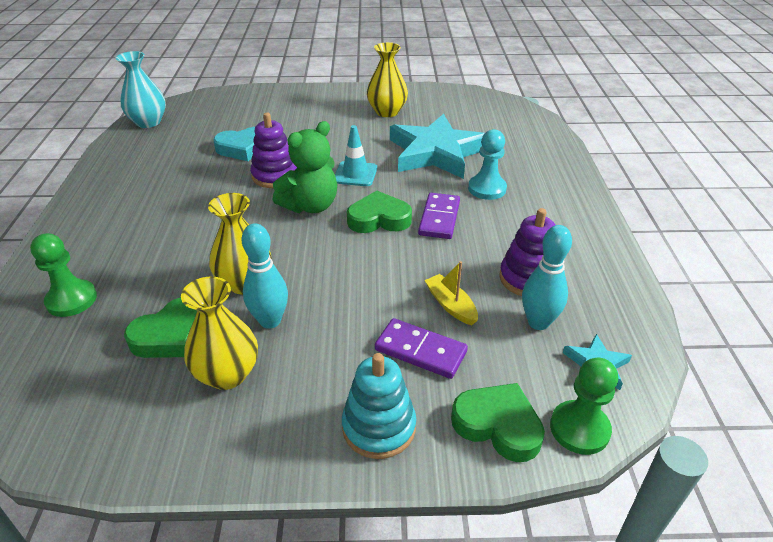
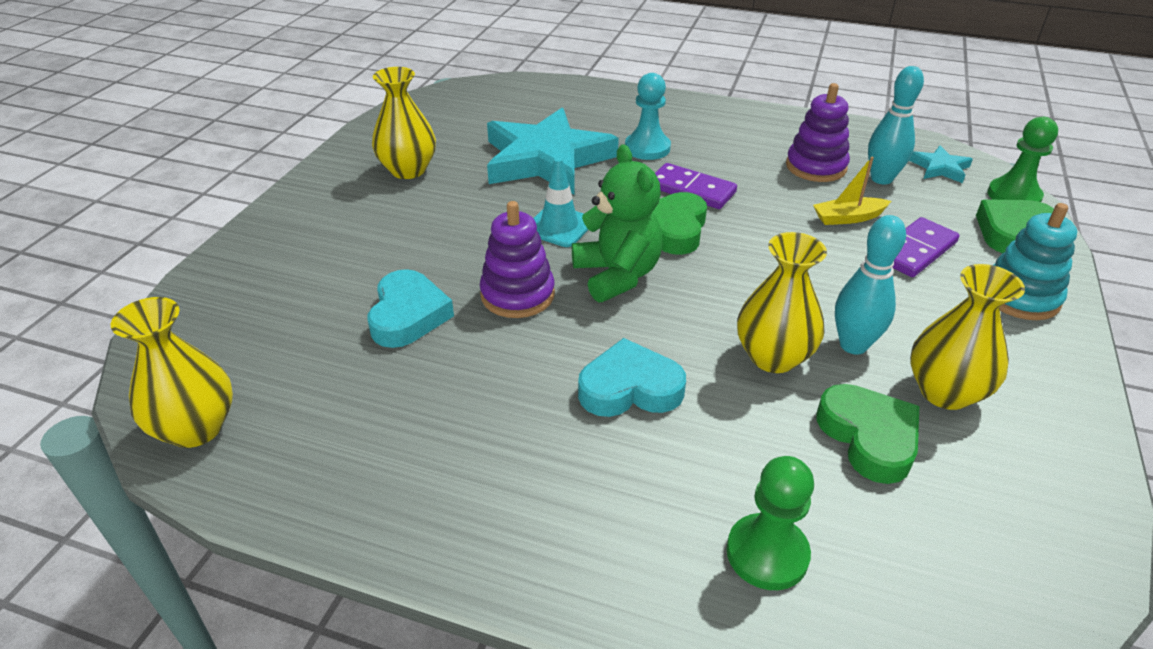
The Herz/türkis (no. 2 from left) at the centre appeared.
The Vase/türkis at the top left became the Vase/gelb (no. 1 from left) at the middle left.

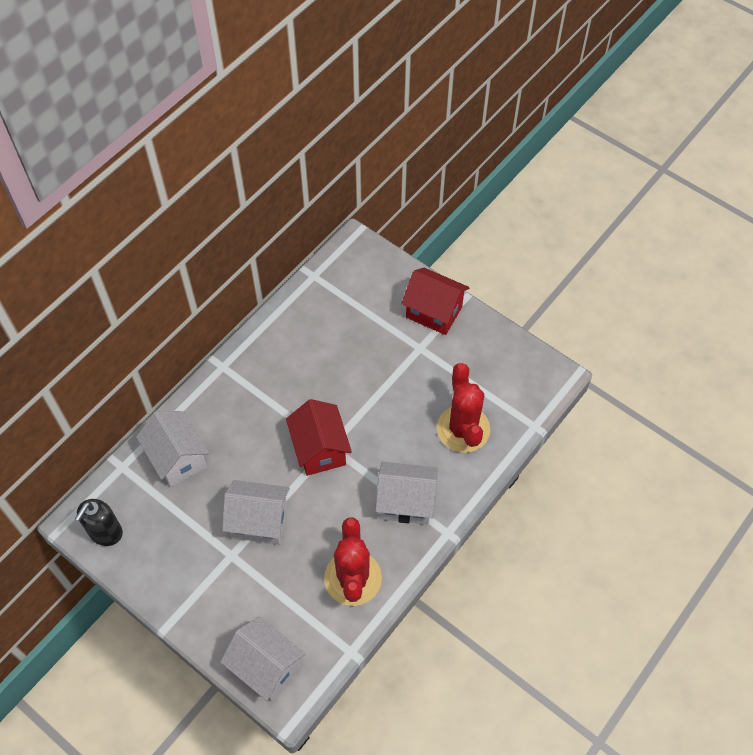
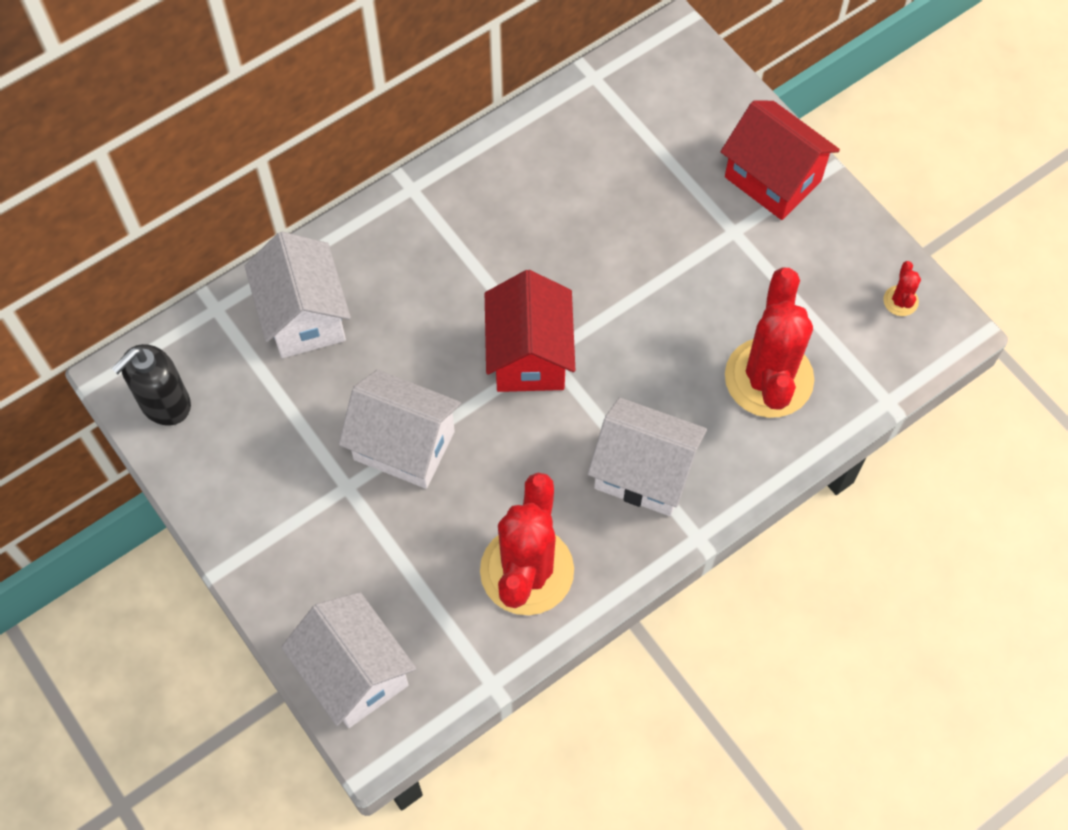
The Kaktus/rot (no. 3 from left) at the middle right appeared.

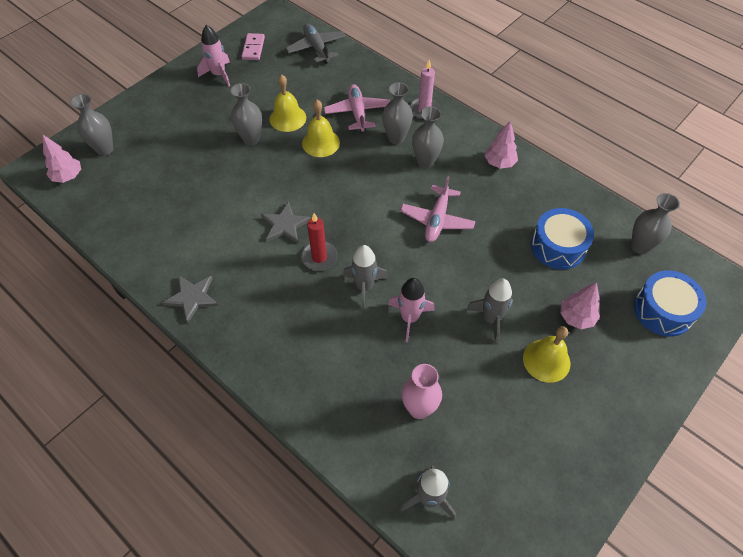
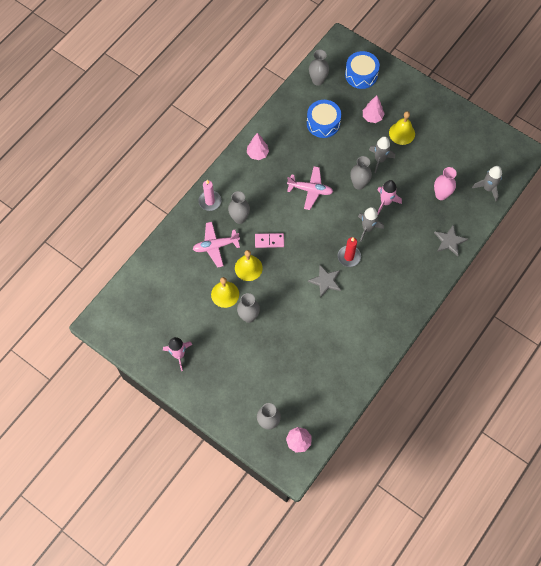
The Flugzeug/grau at the top centre disappeared.
The Stern/grau (no. 1 from left in the first image) moved from the middle left to the middle right.
The Dominostein/rosa moved from the top centre to the centre.
The Vase/grau (no. 4 from left in the first image) moved from the top centre to the top right.

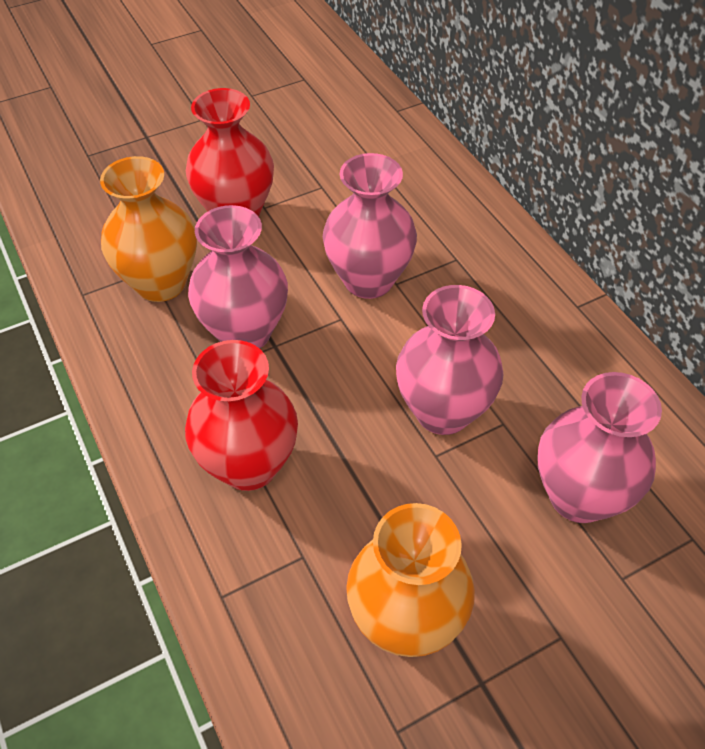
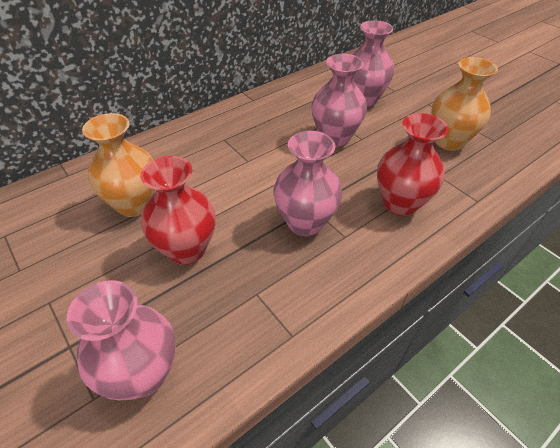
The Vase/orange (no. 1 from left) moved from the top left to the middle left.
The Vase/rosa (no. 2 from left in the first image) moved from the top centre to the bottom left.

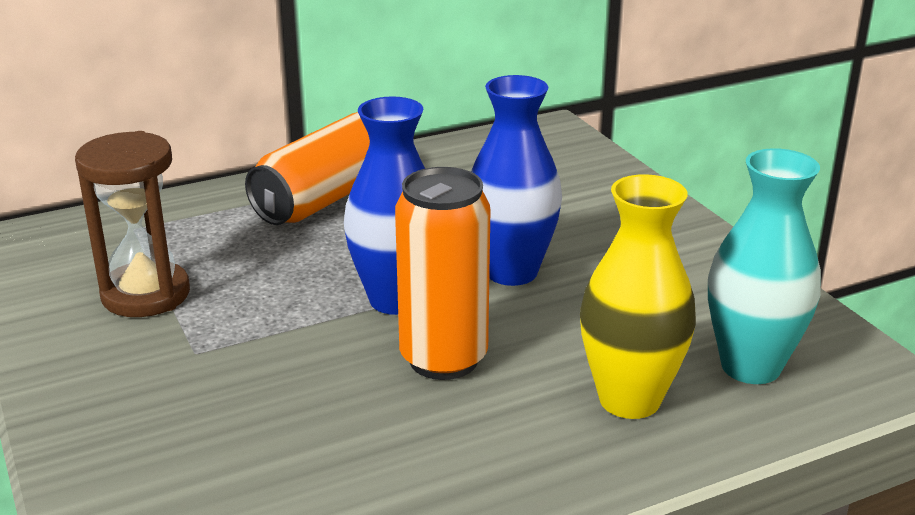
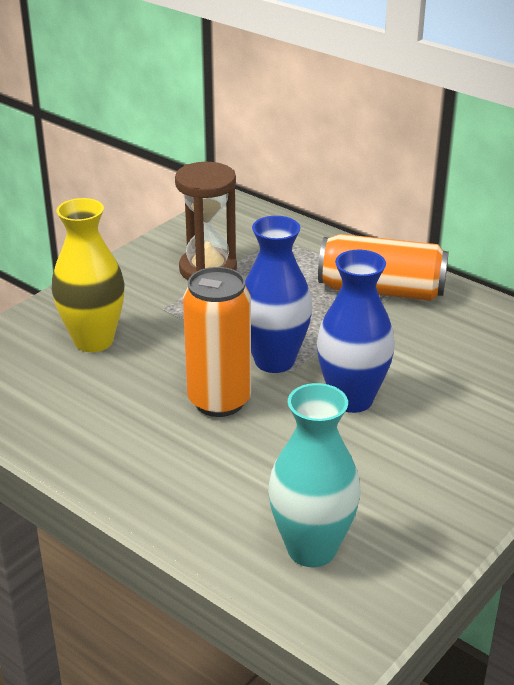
The Vase/gelb moved from the middle right to the middle left.

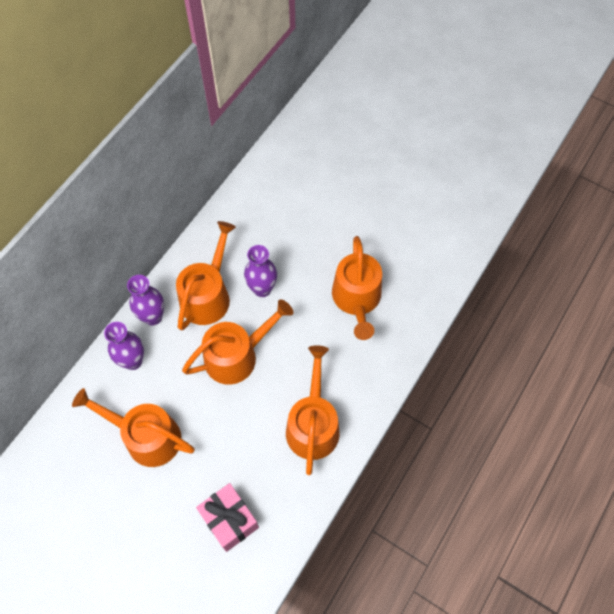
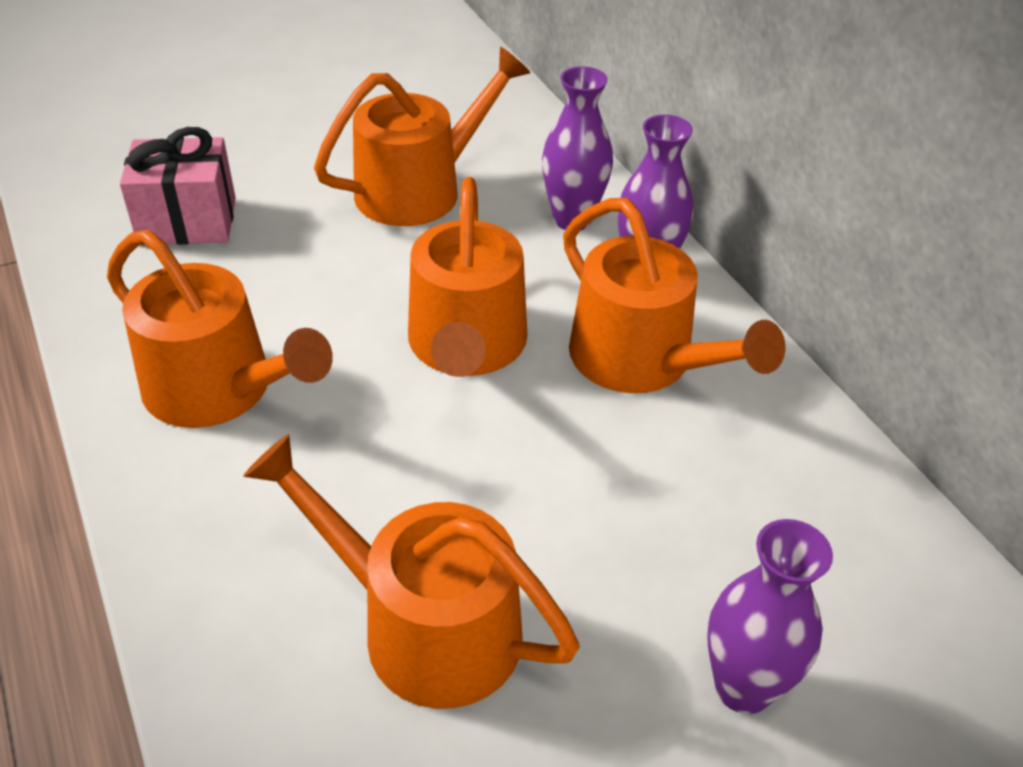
The Vase/lila (no. 3 from left) moved from the centre to the bottom right.

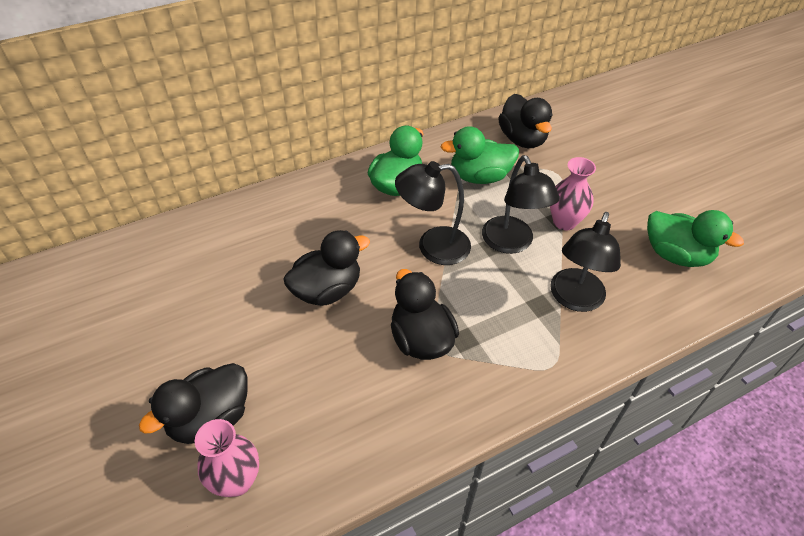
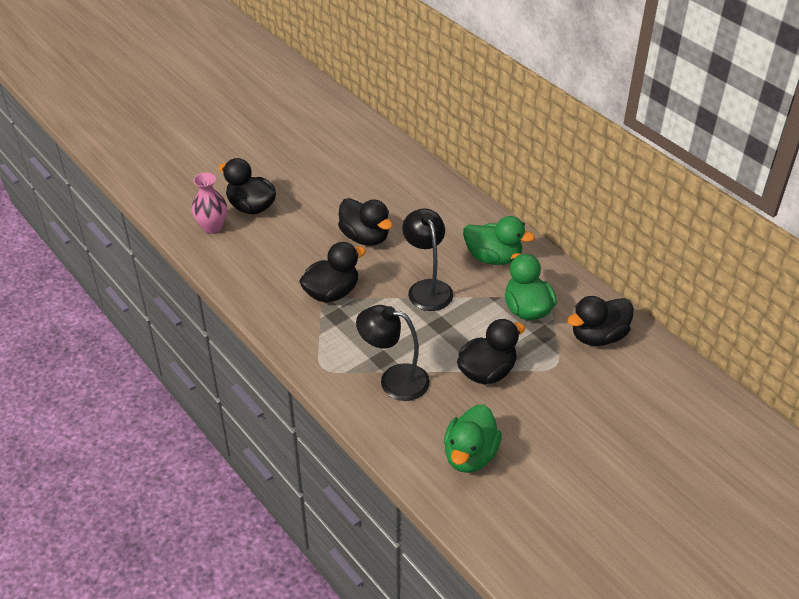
The Lampe/schwarz (no. 2 from left) at the centre disappeared.
The Vase/rosa (no. 2 from left) at the middle right was replaced by the Ente/schwarz (no. 4 from left) at the centre.

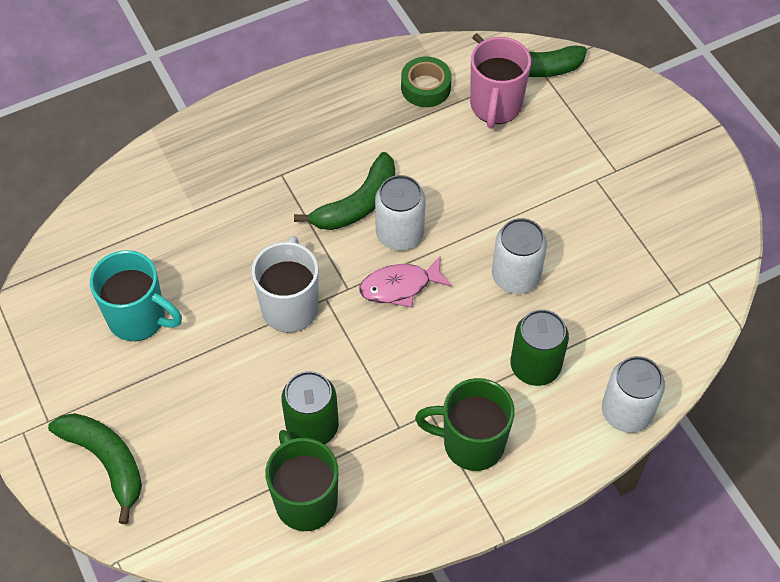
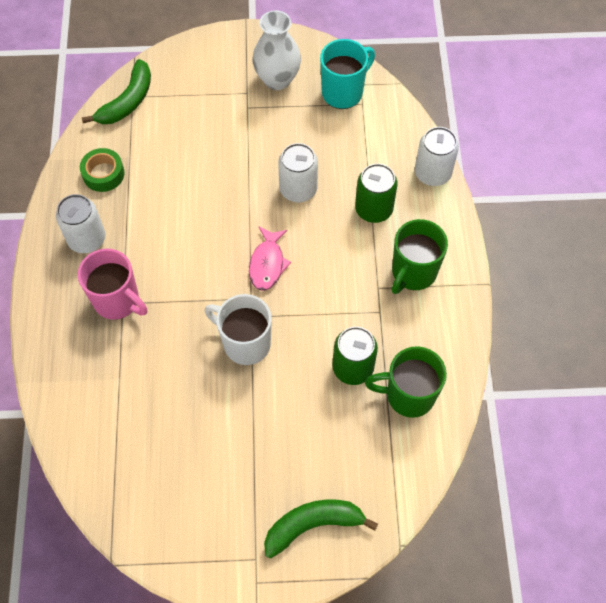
The Banane/grün (no. 2 from left) at the top centre disappeared.
The Vase/weiß at the top centre appeared.
The Tasse/türkis moved from the middle left to the top centre.
The Dose/weiß (no. 1 from left) moved from the centre to the middle left.
The Tasse/rosa moved from the top centre to the middle left.

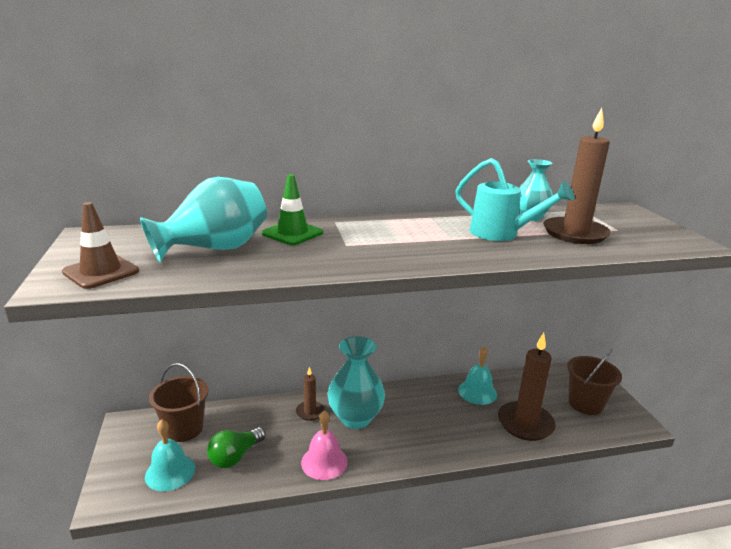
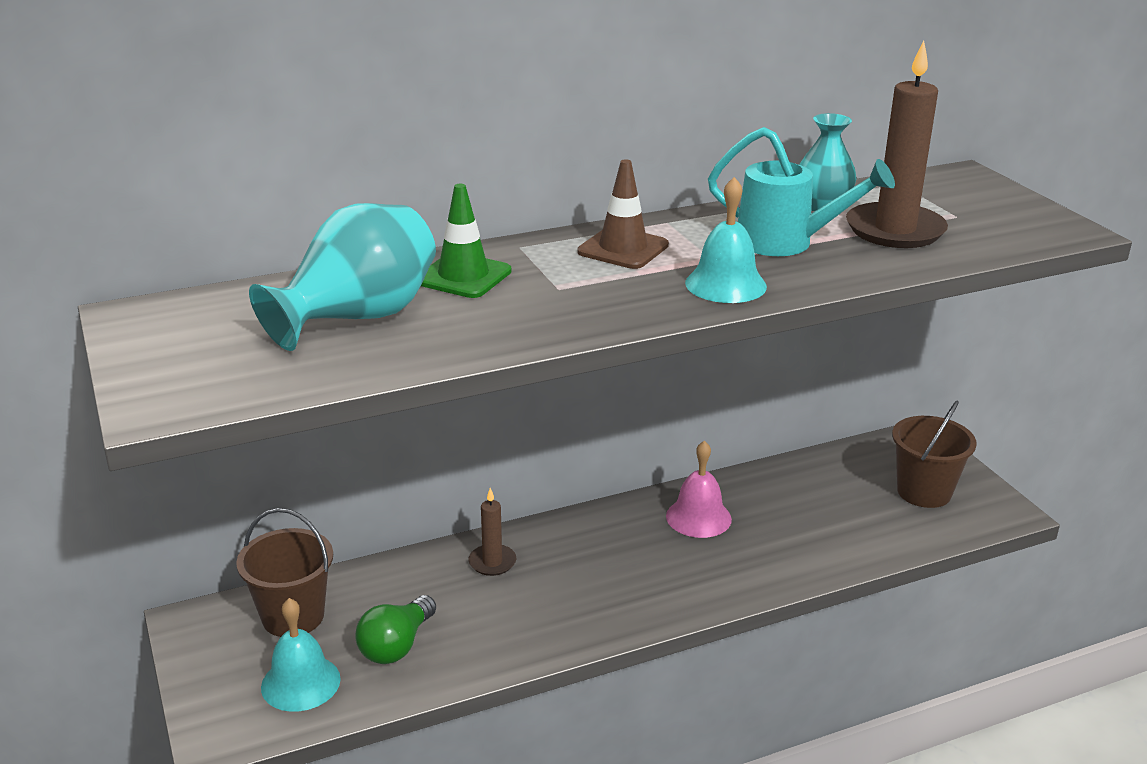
The Vase/türkis (no. 2 from left) at the bottom centre disappeared.
The Kerze/braun (no. 2 from left) at the bottom right disappeared.
The Leitkegel/braun moved from the middle left to the top centre.
The Glocke/rosa moved from the bottom centre to the centre.
The Glocke/türkis (no. 2 from left) moved from the bottom centre to the top centre.

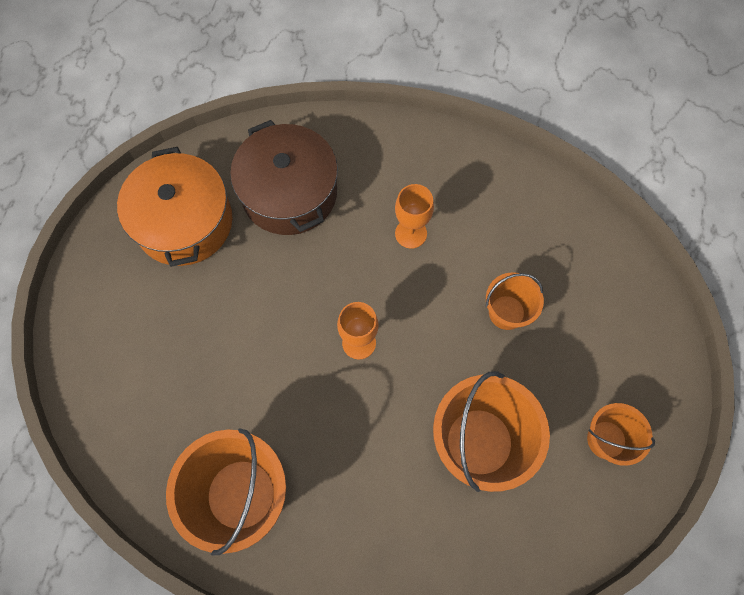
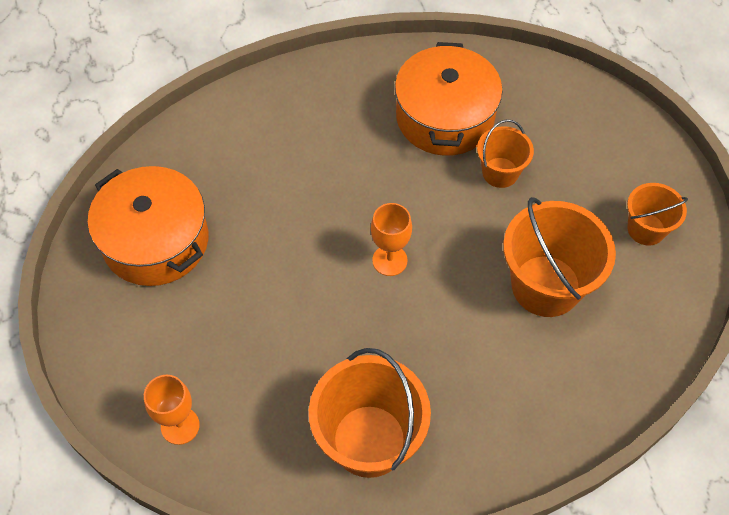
The Kochtopf/braun at the top centre disappeared.
The Kochtopf/orange (no. 2 from left) at the top centre appeared.
The Kelch/orange (no. 2 from left in the first image) moved from the centre to the bottom left.

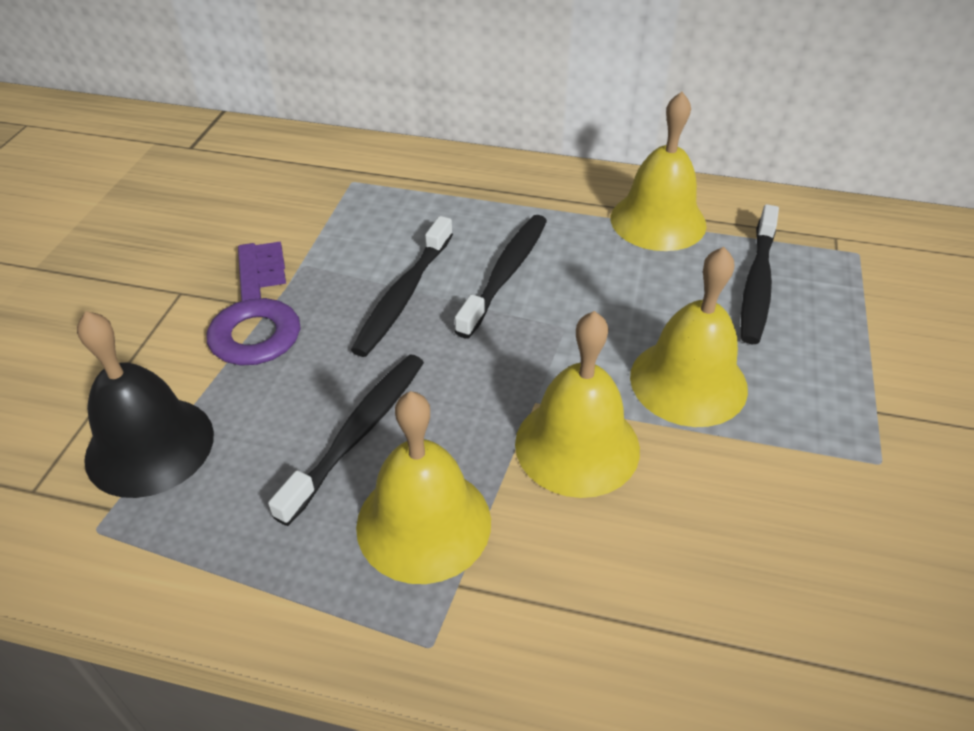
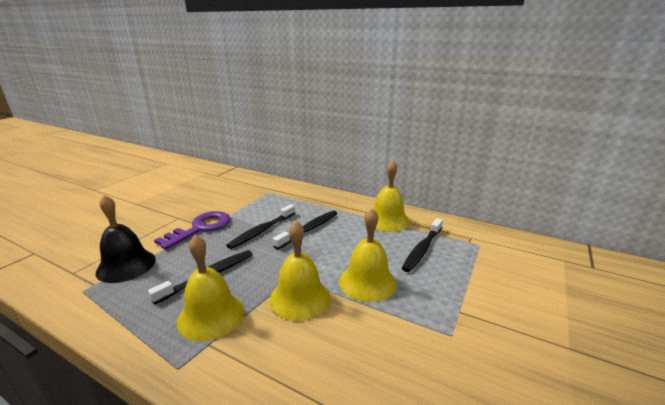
The Schlüssel/lila at the middle left turned 150 degrees counterclockwise.

